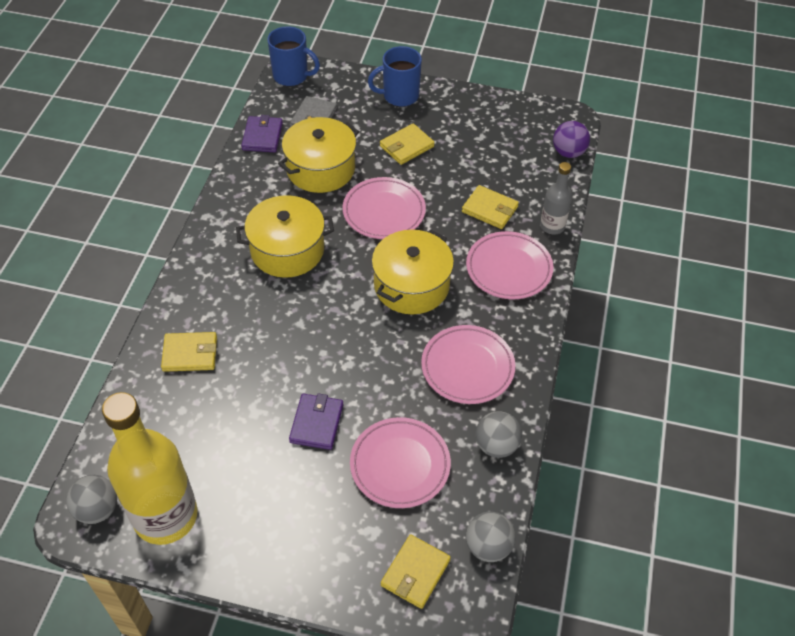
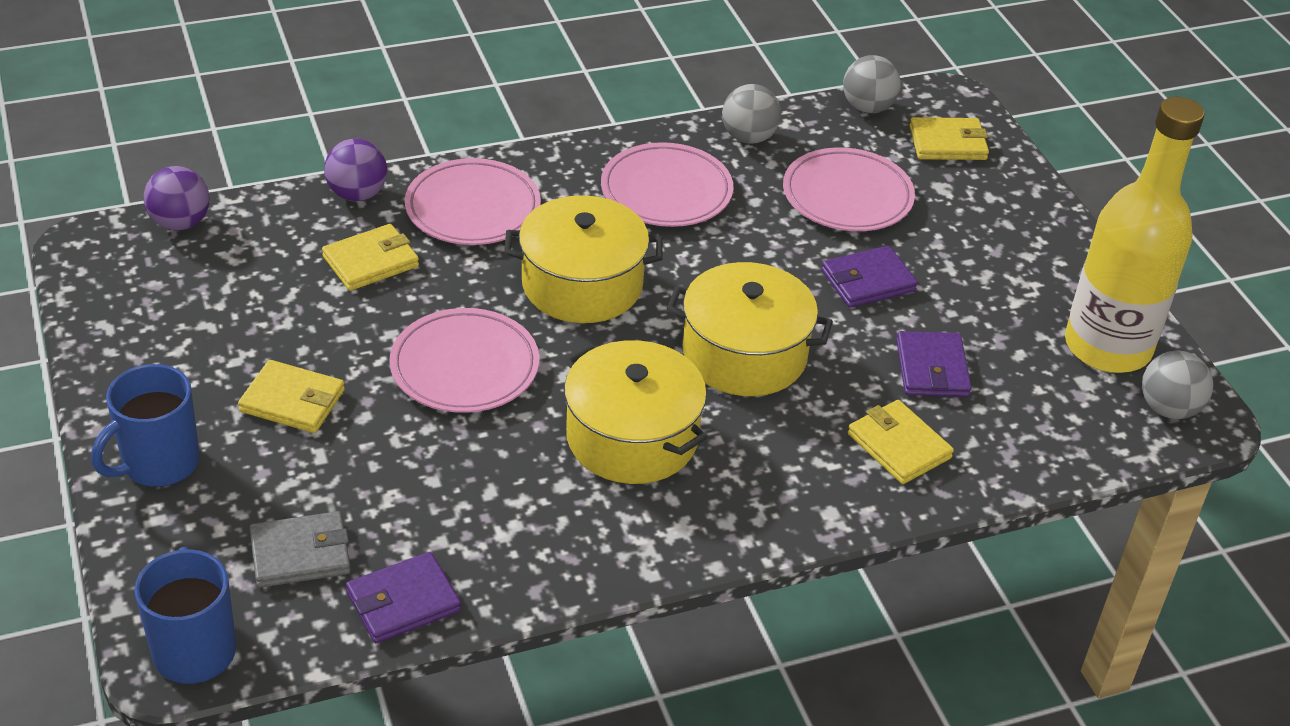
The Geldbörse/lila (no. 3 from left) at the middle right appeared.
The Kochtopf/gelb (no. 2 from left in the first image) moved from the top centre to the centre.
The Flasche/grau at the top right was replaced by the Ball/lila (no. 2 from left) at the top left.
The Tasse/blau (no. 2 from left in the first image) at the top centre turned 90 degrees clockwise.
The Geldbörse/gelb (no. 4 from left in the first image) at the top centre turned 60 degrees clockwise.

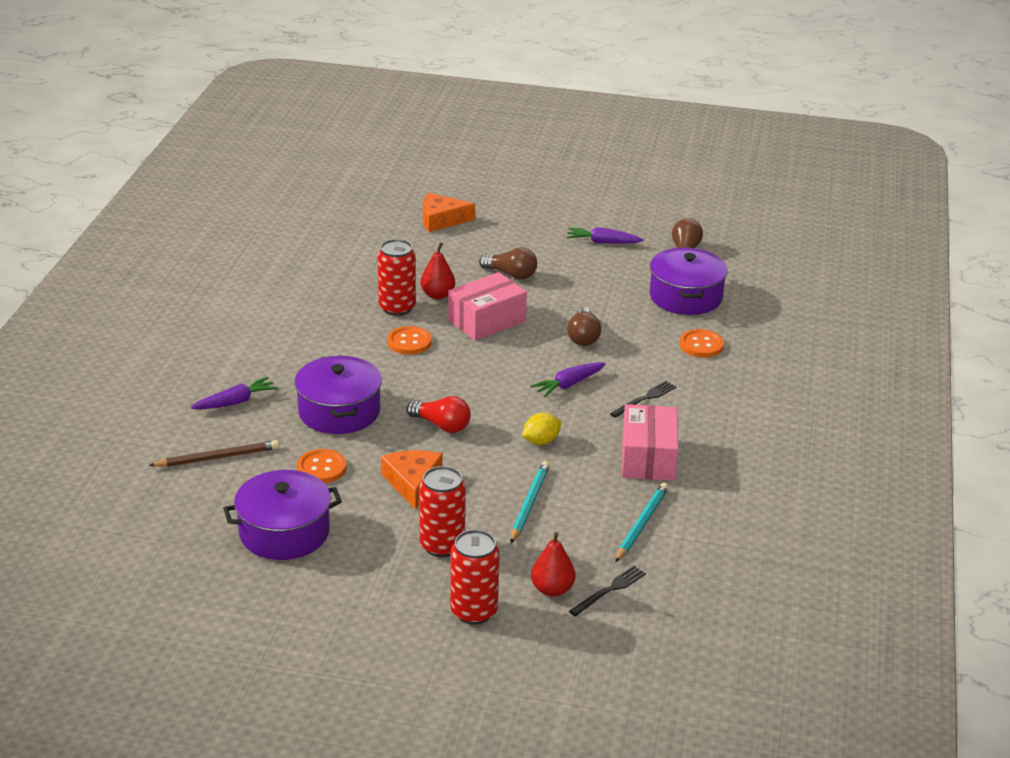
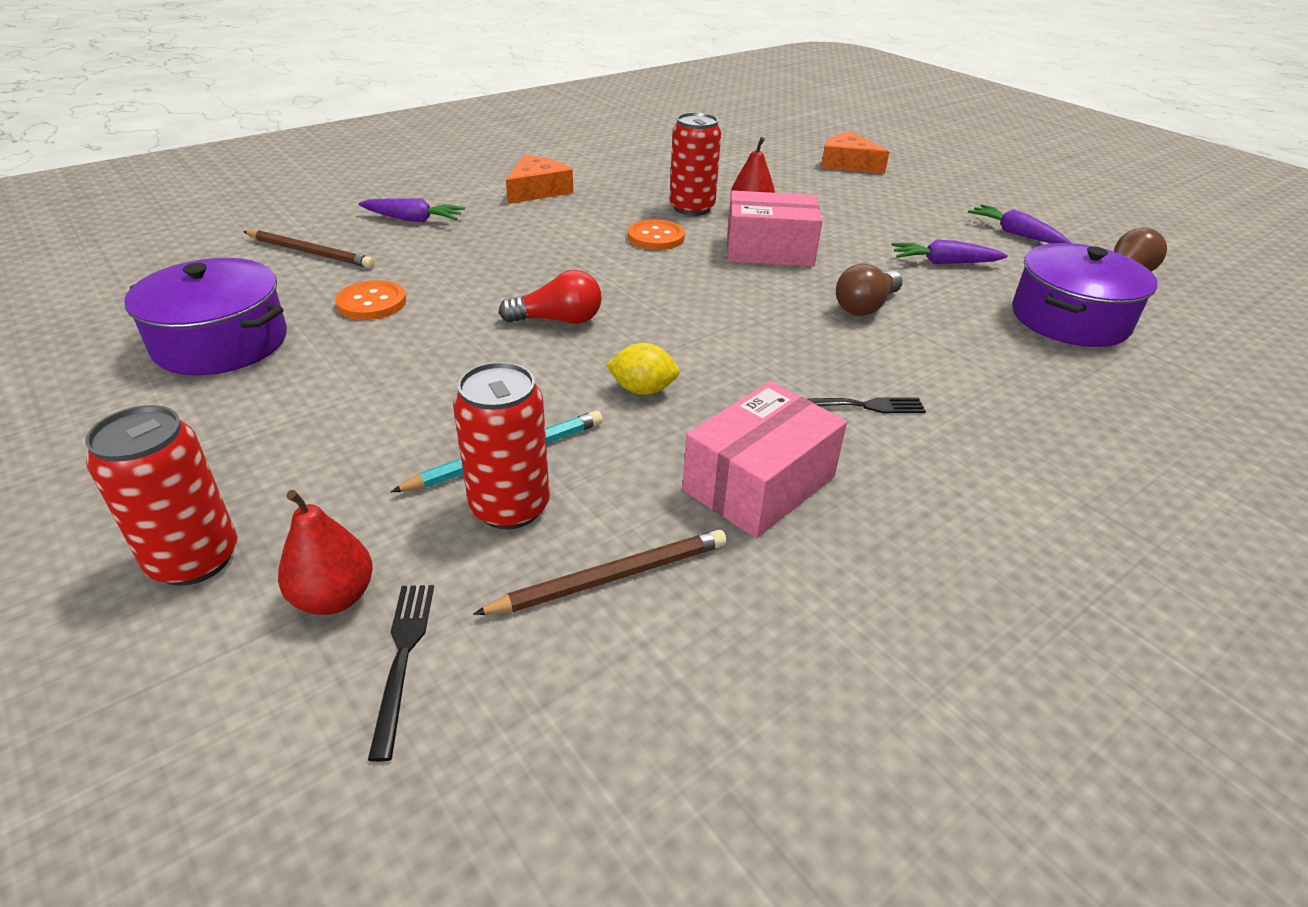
The Kochtopf/lila (no. 2 from left) at the centre disappeared.
The Glühbirne/braun (no. 1 from left) at the centre disappeared.
The Knopf/orange (no. 3 from left) at the middle right disappeared.
The Käse/orange (no. 1 from left) moved from the centre to the top centre.
The Dose/rot (no. 2 from left) moved from the bottom centre to the centre.
The Karotte/lila (no. 2 from left) moved from the centre to the top right.
The Bleistift/türkis (no. 2 from left) at the bottom centre became the Bleistift/braun (no. 2 from left) at the centre.
The Glühbirne/rot at the centre turned 75 degrees counterclockwise.
The Gabel/schwarz (no. 1 from left) at the bottom centre turned 90 degrees counterclockwise.

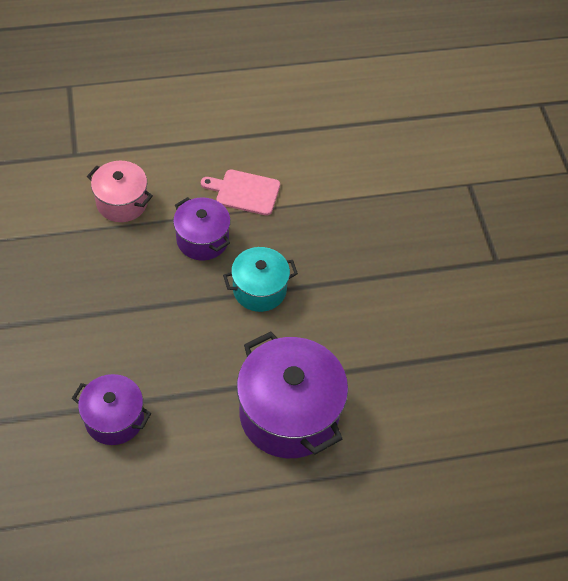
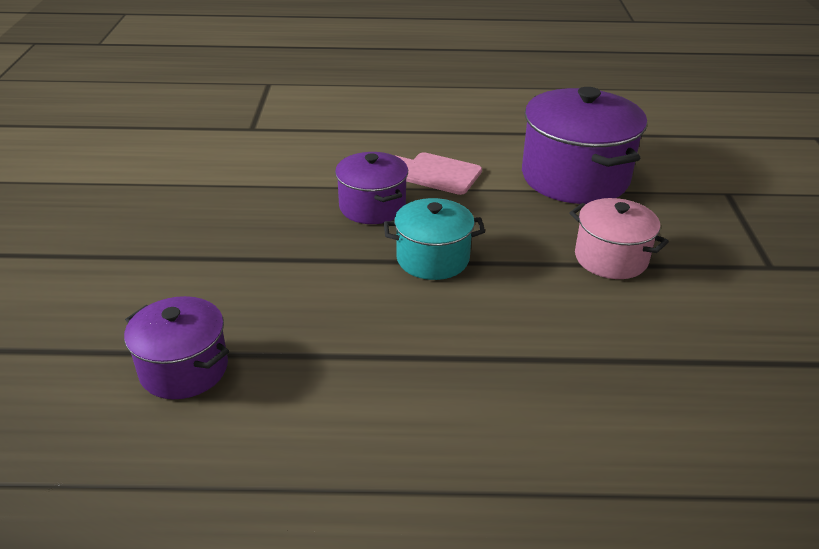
The Kochtopf/rosa moved from the top left to the middle right.
The Kochtopf/lila (no. 3 from left) moved from the bottom centre to the top right.

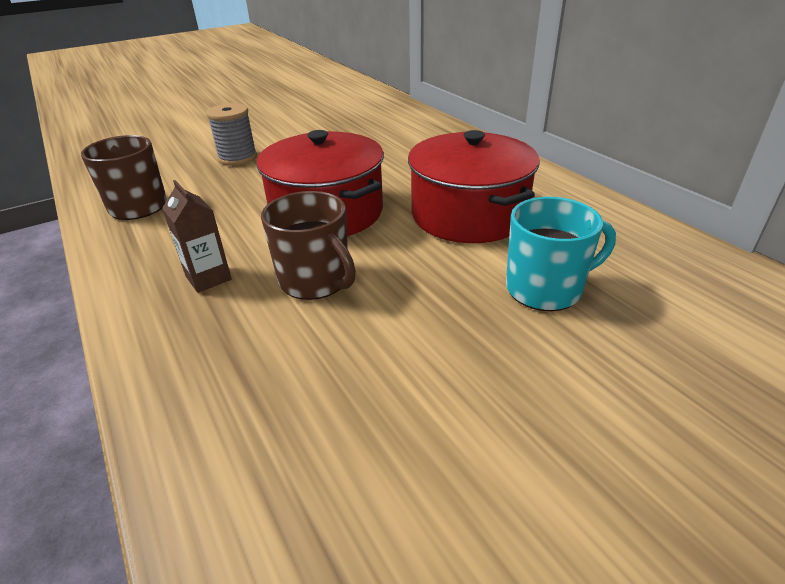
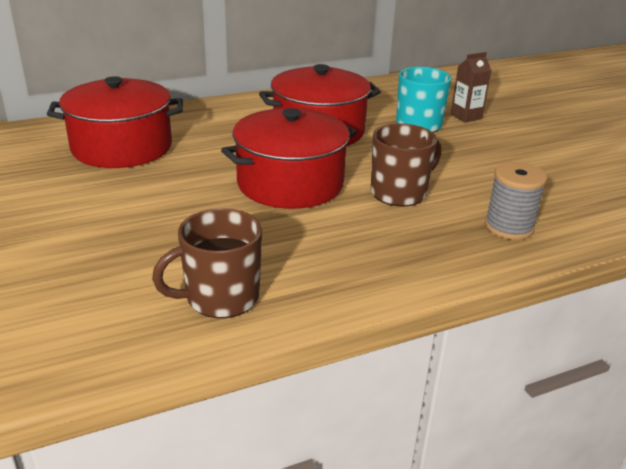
The Kochtopf/rot (no. 1 from left) at the top left appeared.
The Getränkekarton/braun moved from the middle left to the top right.
The Garnrolle/grau moved from the top left to the middle right.

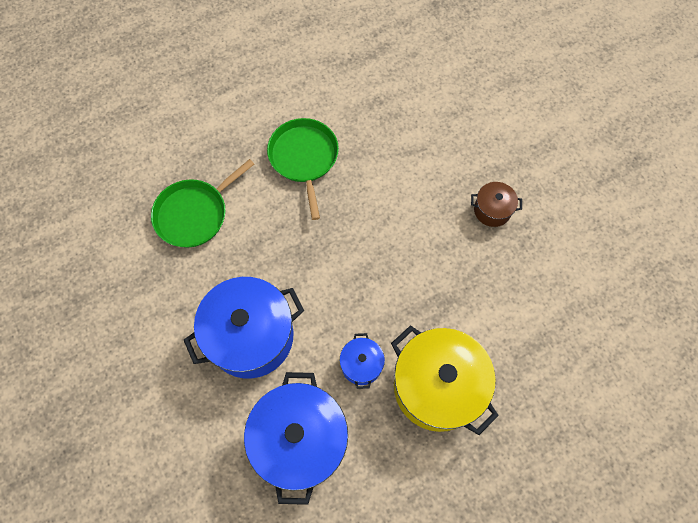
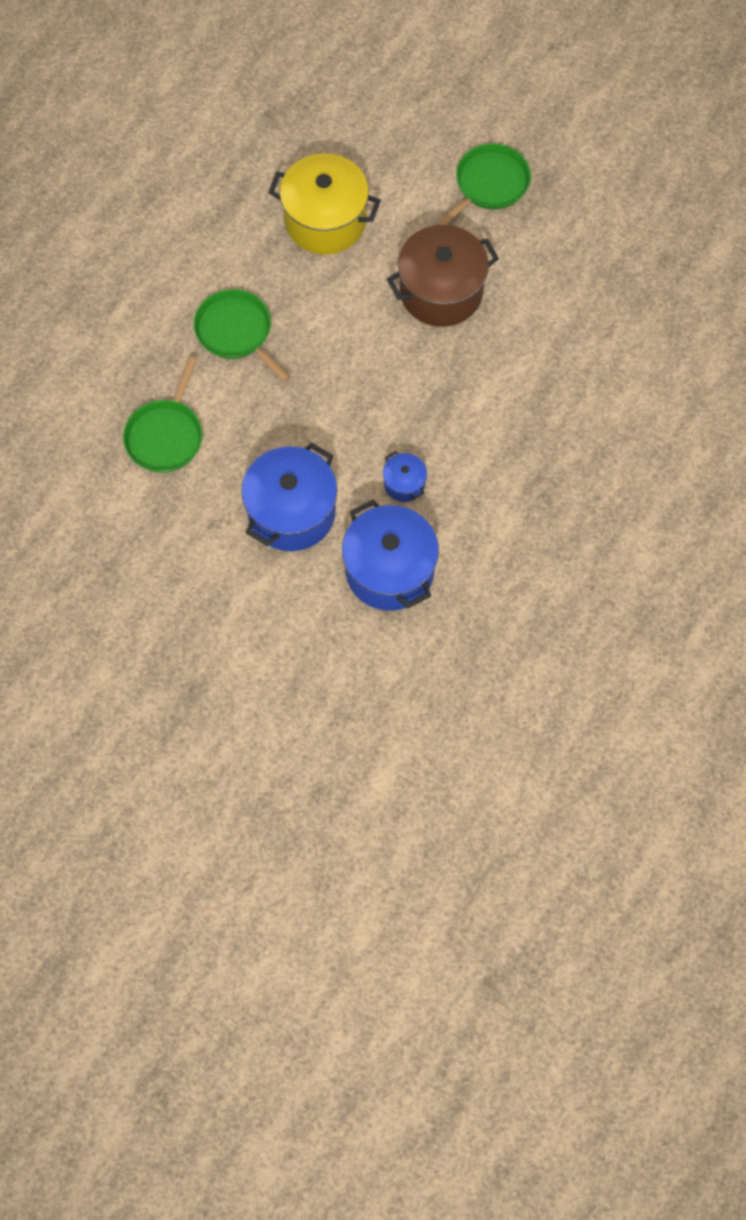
The Pfanne/grün (no. 3 from left) at the top centre appeared.
The Kochtopf/gelb moved from the bottom centre to the top centre.
The Kochtopf/braun at the middle right changed to 2.11 times the size.

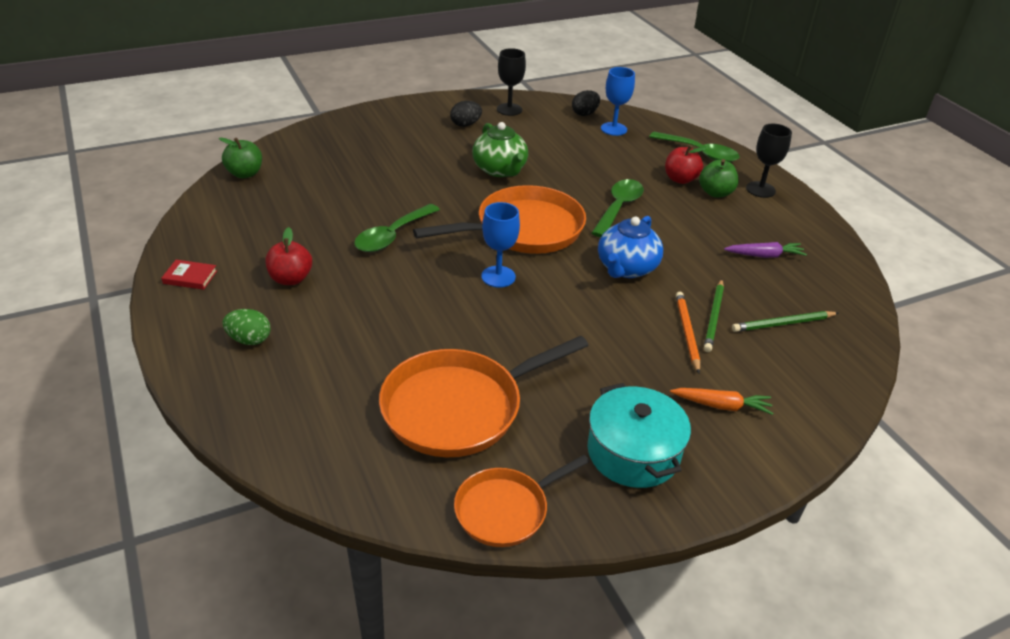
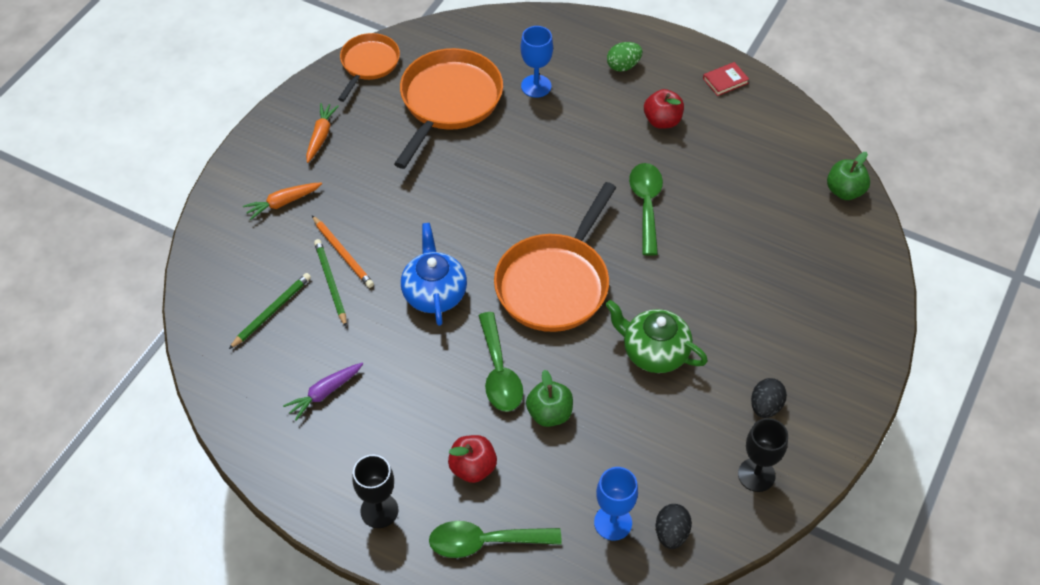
The Kelch/blau (no. 1 from left) moved from the centre to the top centre.
The Apfel/grün (no. 2 from left in the first image) moved from the top right to the bottom centre.
The Kochtopf/türkis at the bottom centre was replaced by the Karotte/orange (no. 2 from left) at the top left.

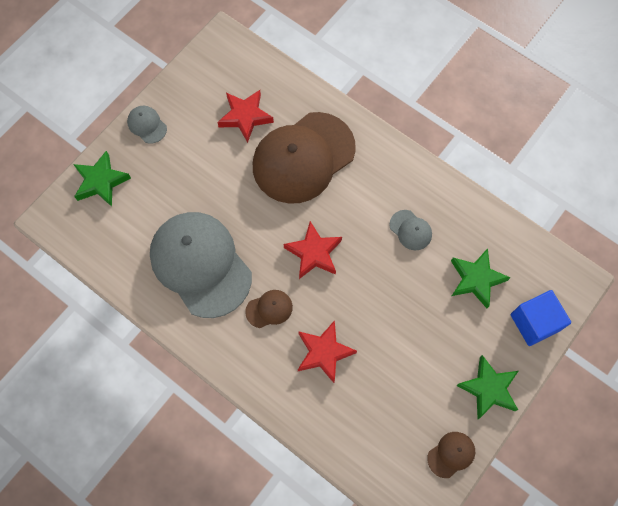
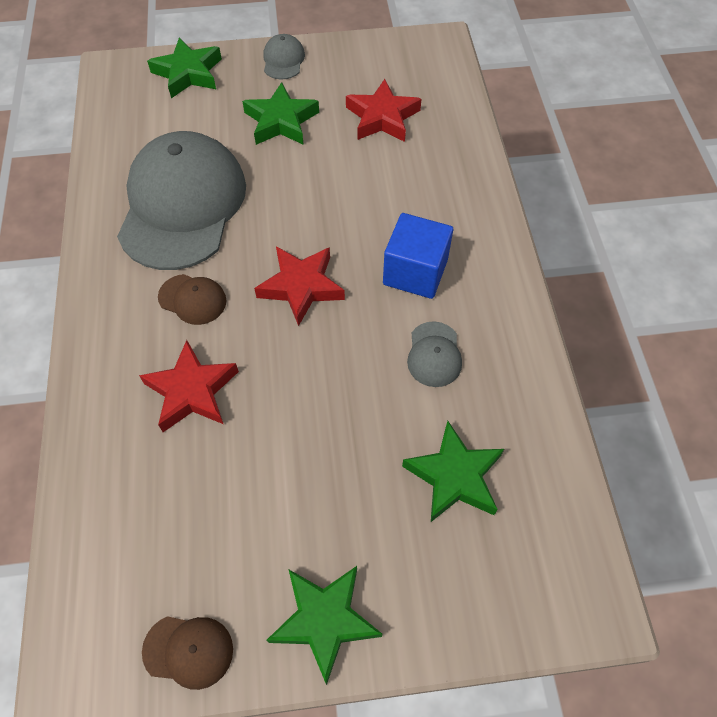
The Kappe/braun (no. 2 from left) at the top centre disappeared.
The Stern/grün (no. 2 from left) at the top centre appeared.
The Kubus/blau moved from the middle right to the centre.

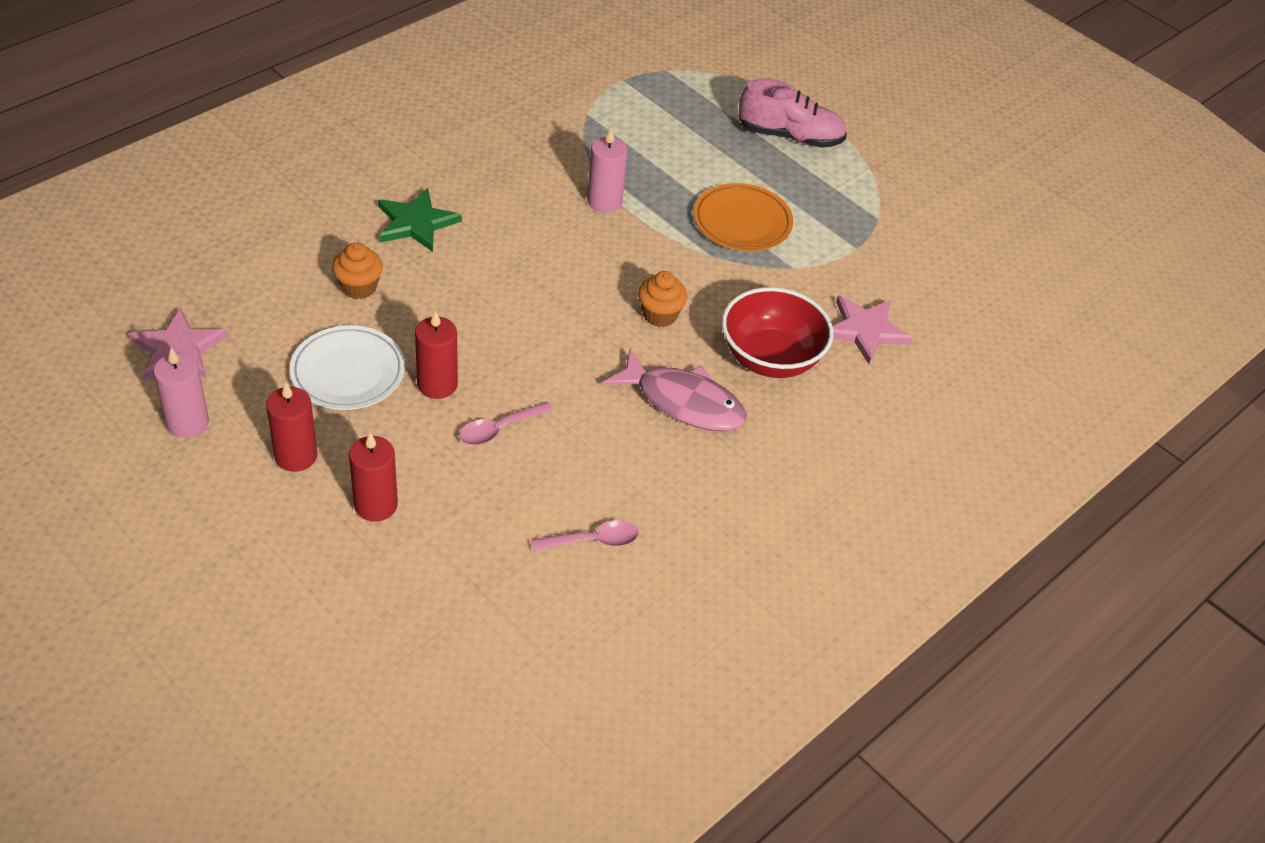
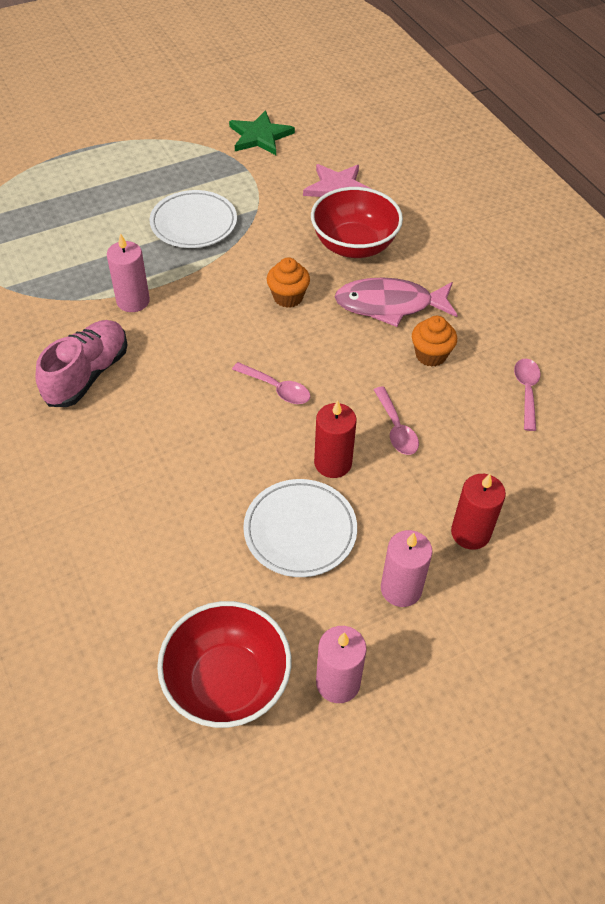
The Löffel/rosa (no. 1 from left) at the centre appeared.
The Muffin/orange (no. 1 from left in the first image) moved from the top left to the middle right.
The Stern/grün moved from the top left to the top centre.
The Schuh/rosa moved from the top centre to the middle left.
The Stern/rosa (no. 1 from left) at the middle left was replaced by the Schüssel/rot (no. 1 from left) at the bottom centre.
The Kerze/rot (no. 1 from left) at the middle left became the Kerze/rosa (no. 3 from left) at the middle right.
The Teller/orange at the top centre became the Teller/weiß (no. 1 from left) at the top left.
The Fisch/rosa at the centre turned 135 degrees counterclockwise.

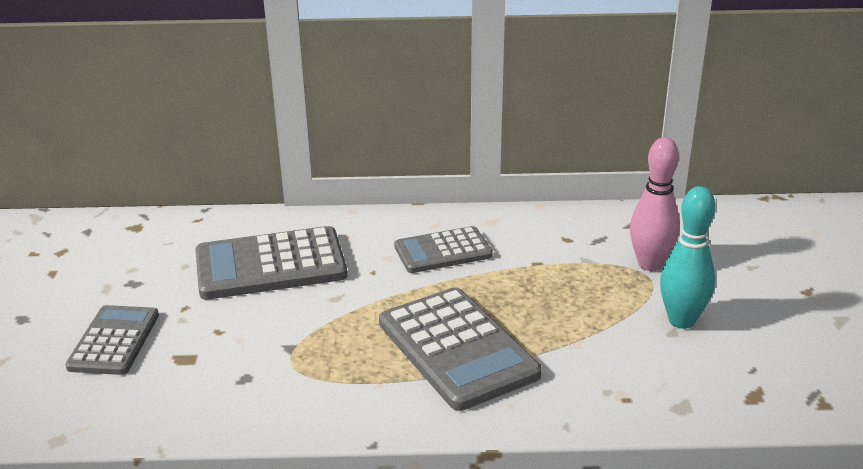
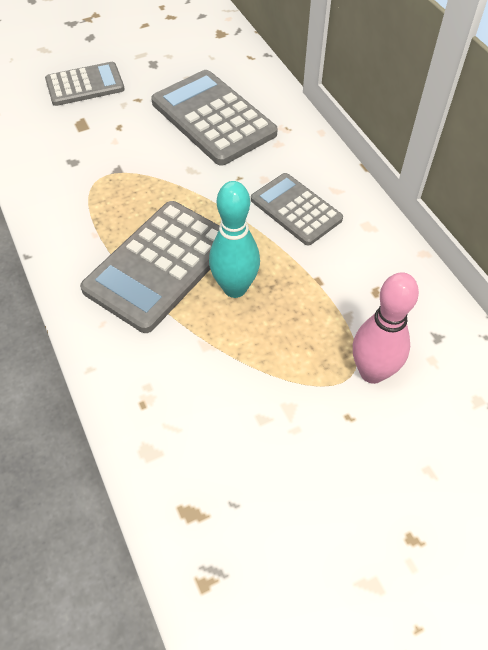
The Bowlingkegel/türkis moved from the middle right to the centre.

